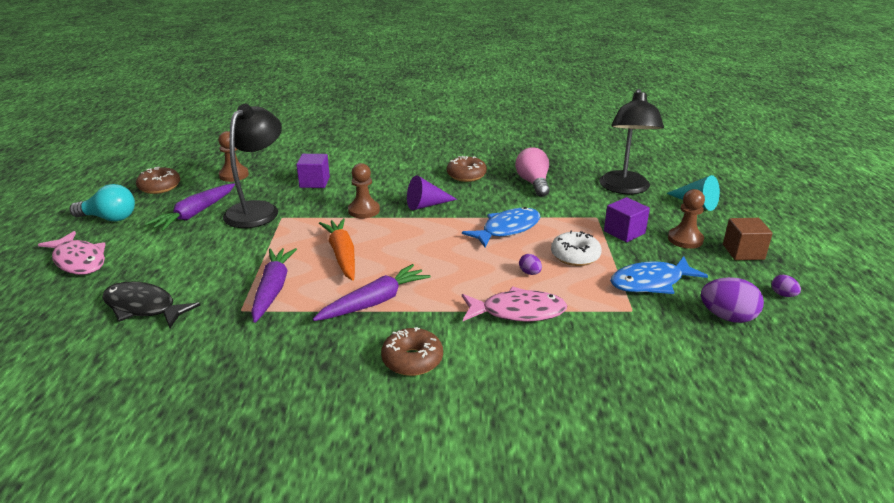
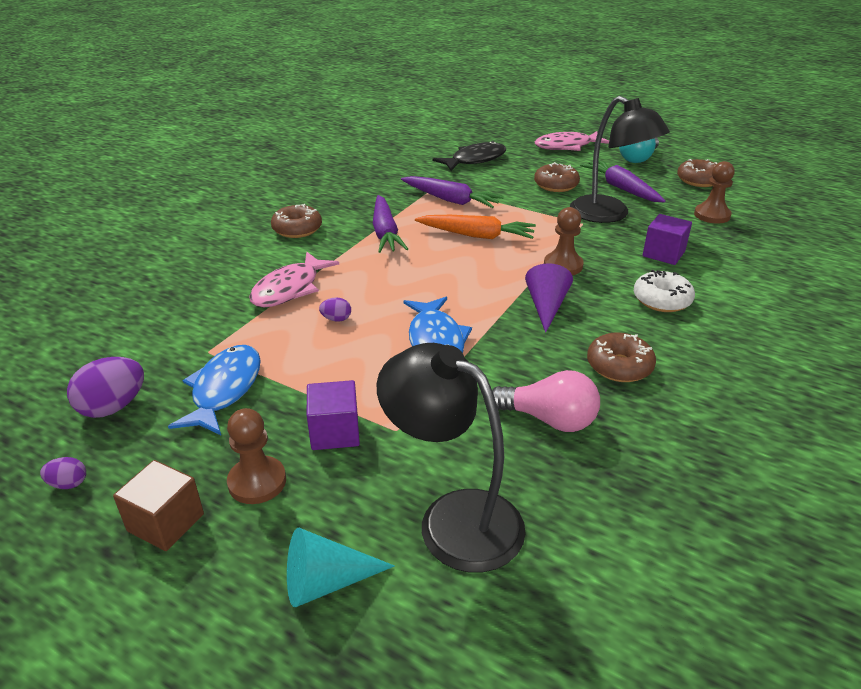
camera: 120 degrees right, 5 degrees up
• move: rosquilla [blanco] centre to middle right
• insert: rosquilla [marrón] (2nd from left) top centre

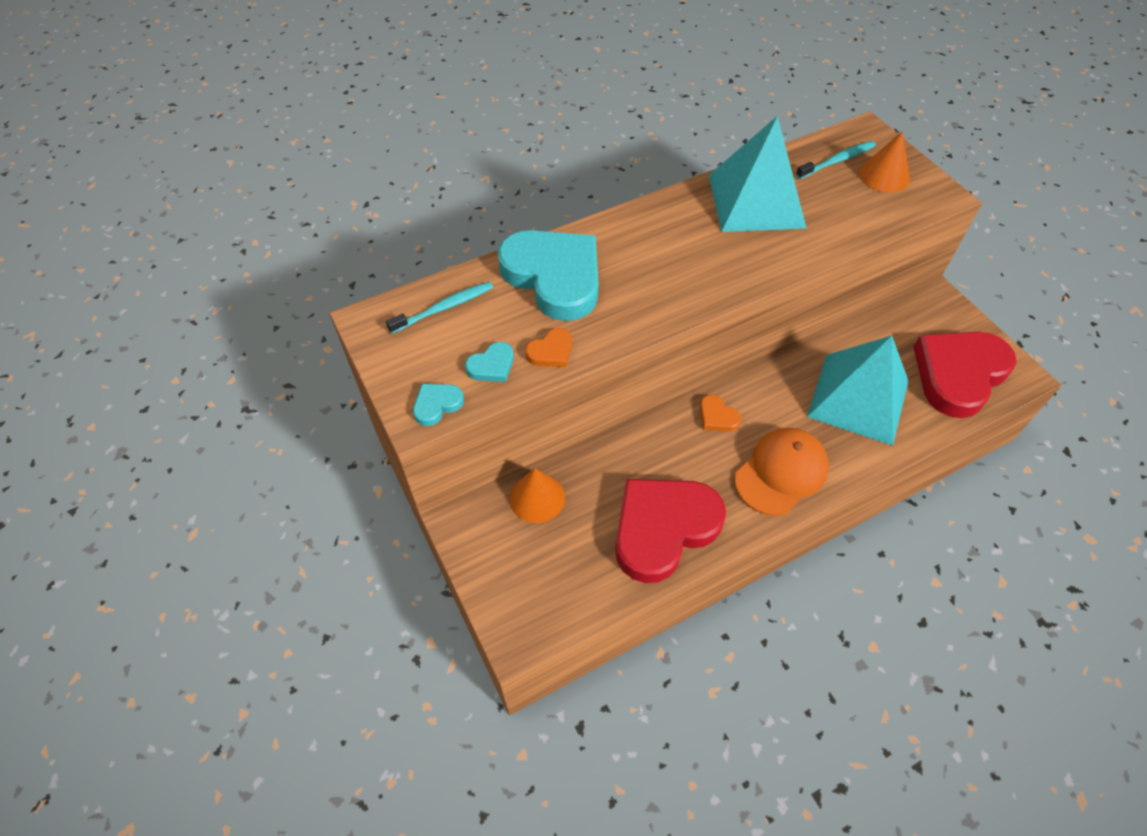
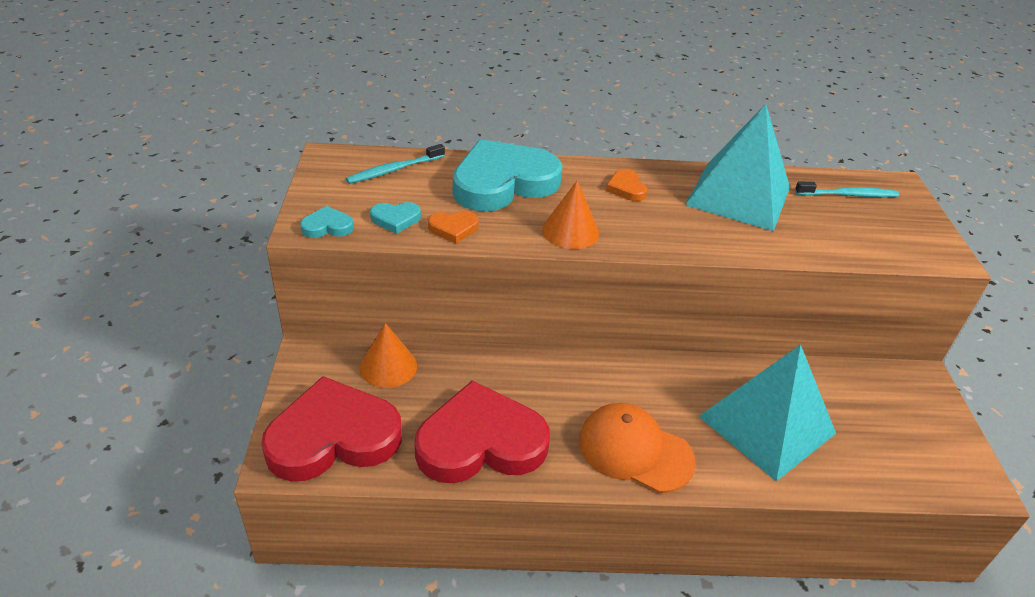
camera: 25 degrees right, 15 degrees down
• rotate: cepillo de dientes [turquesa] (1st from left) centre = top centre 150 degrees clockwise
• rotate: corazón [turquesa] (3rd from left) top centre = top centre 105 degrees counterclockwise
• move: corazón [naranja] (2nd from left) centre to top centre
• rotate: gorra [naranja] middle right = bottom centre 135 degrees counterclockwise
• move: cono [naranja] (2nd from left) top right to centre
• move: corazón [rojo] (2nd from left in the first image) middle right to corazón [rojo] (1st from left) bottom left

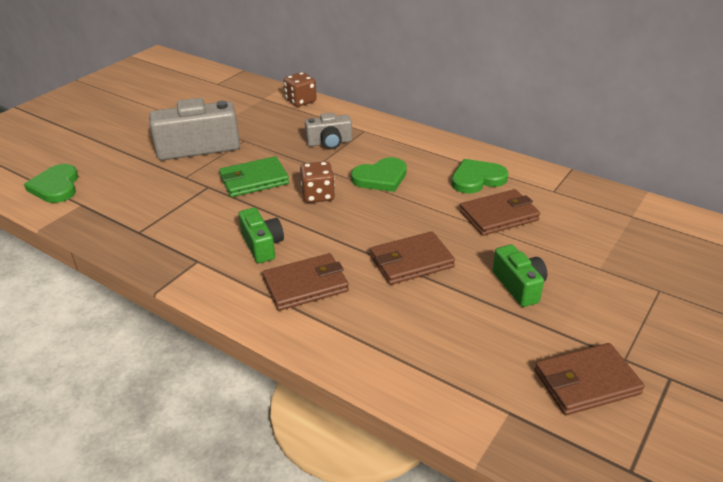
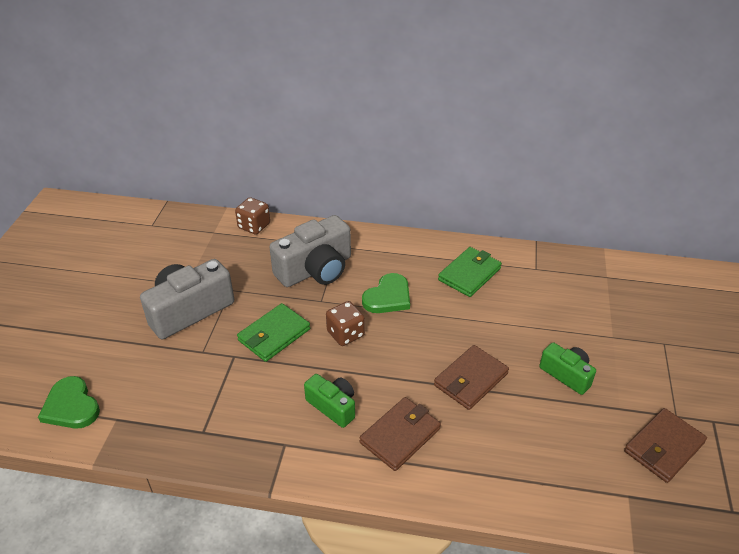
camera: 25 degrees left, 5 degrees up
• resize: cámara [gris] (2nd from left) top centre = centre x1.78
• replace: corazón [verde] (3rd from left) centre to cartera [verde] (2nd from left) centre
• delete: cartera [marrón] (3rd from left) middle right

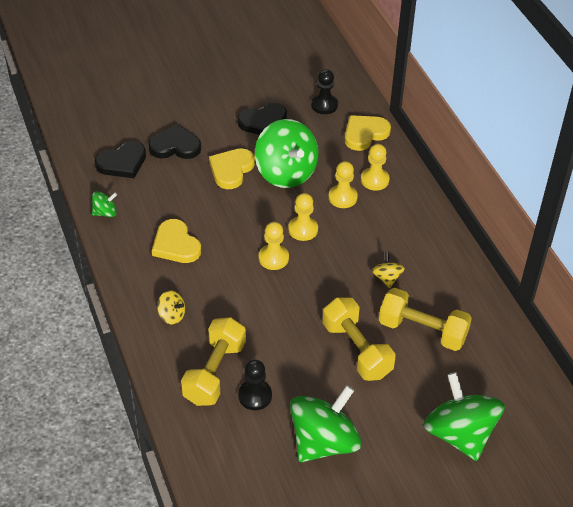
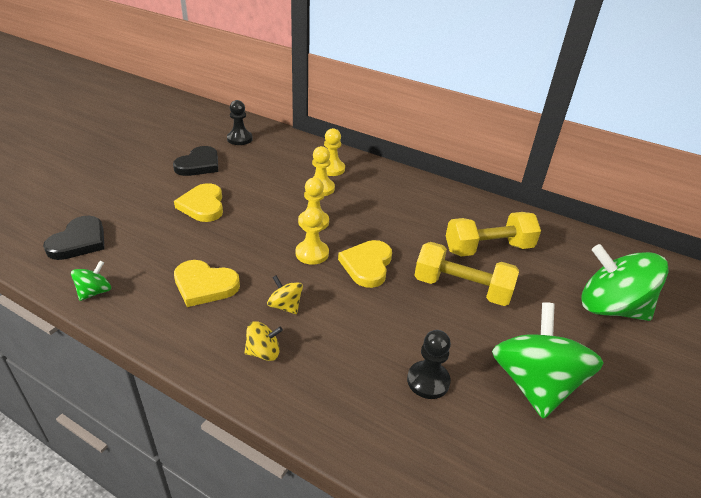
camera: 40 degrees left, 10 degrees down
• delete: corazón [negro] (2nd from left) top left
• delete: mancuerna [amarillo] (1st from left) bottom centre
• delete: peonza [verde] (2nd from left) top centre
• move: corazón [amarillo] (3rd from left) top centre to centre
• move: peonza [amarillo] (2nd from left) middle right to centre

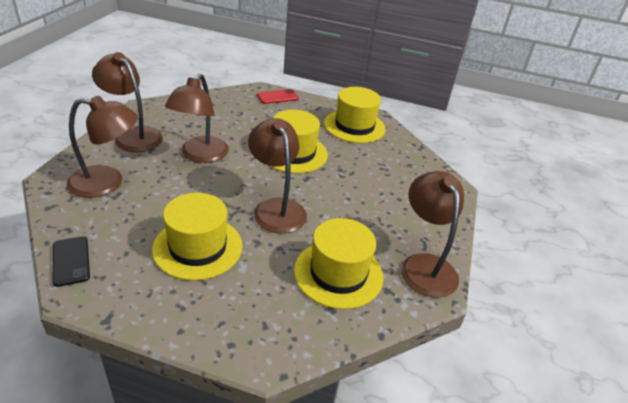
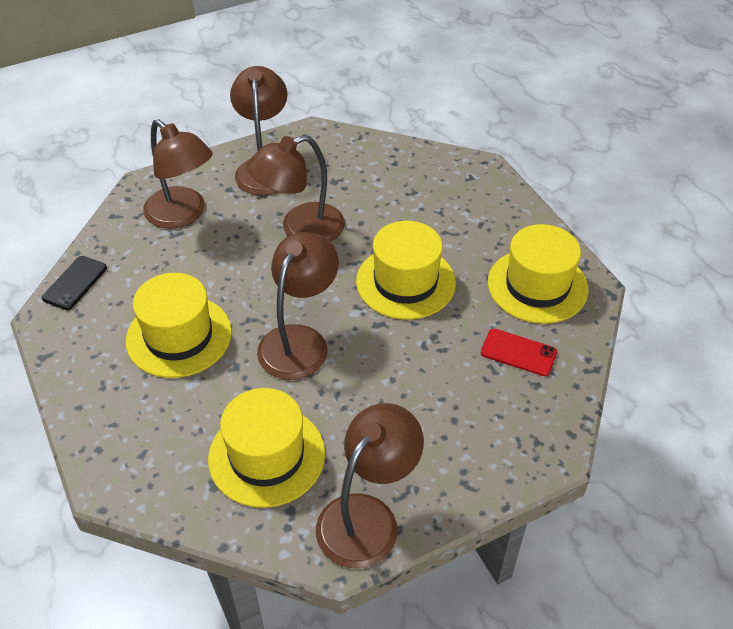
camera: 50 degrees right, 10 degrees up
• move: móvil [rojo] top centre to middle right

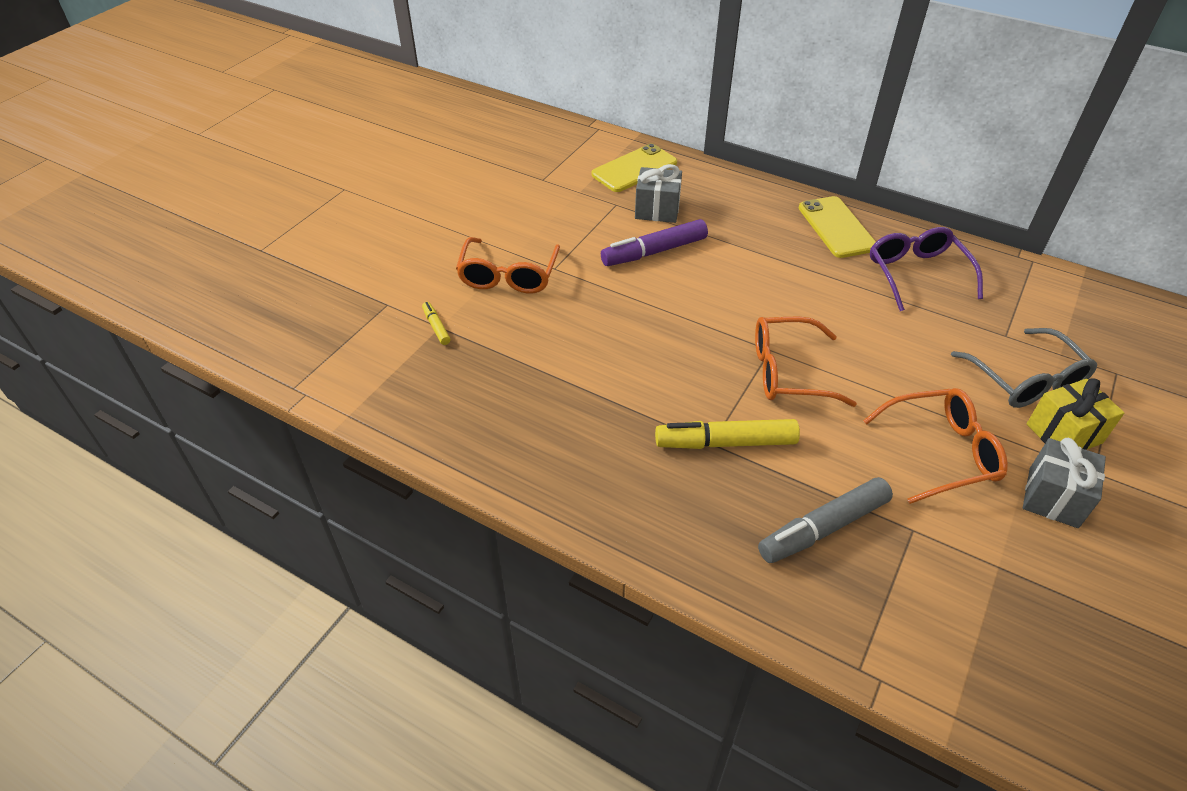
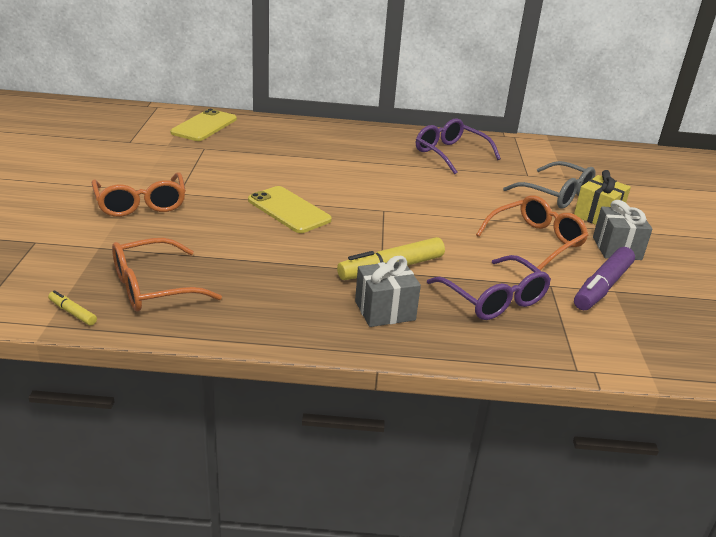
camera: 30 degrees left, 15 degrees down
• move: rotulador [amarillo] (1st from left) centre to middle left
• move: rotulador [morado] top centre to middle right
• move: regalo [gris] (1st from left) top centre to centre
• move: gafas [naranja] (2nd from left) middle right to middle left
• replace: rotulador [gris] middle right to gafas [morado] (2nd from left) middle right
• move: móvil [amarillo] (2nd from left) top right to centre

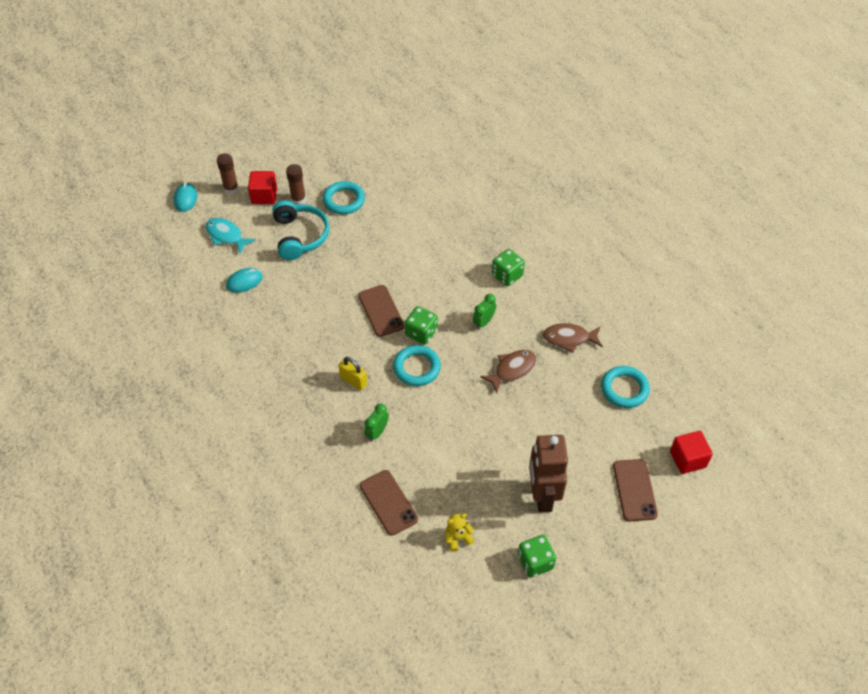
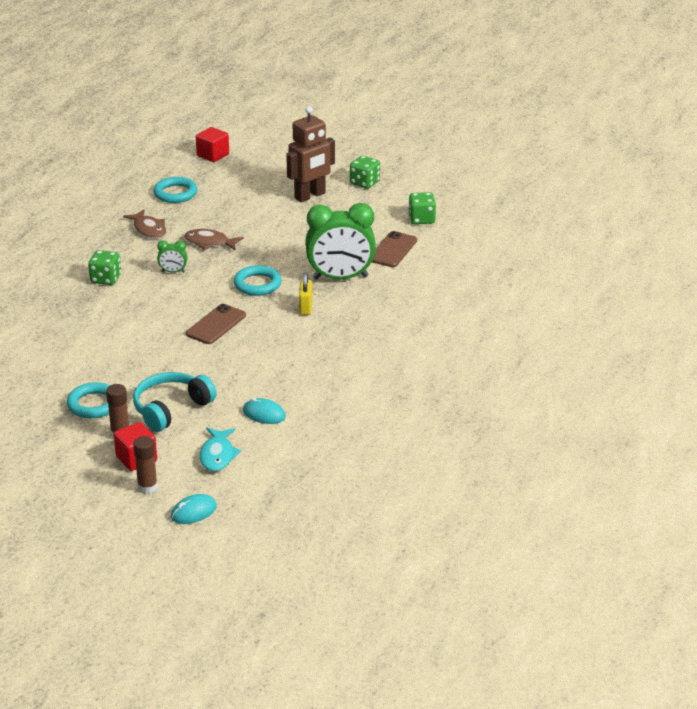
camera: 125 degrees left, 20 degrees down
• resize: despertador [verde] (1st from left in the first image) centre = centre x2.32
• move: dado [verde] (1st from left in the first image) centre to dado [verde] (3rd from left) top centre
• delete: osito [amarillo] bottom centre
• delete: móvil [marrón] (3rd from left) bottom right

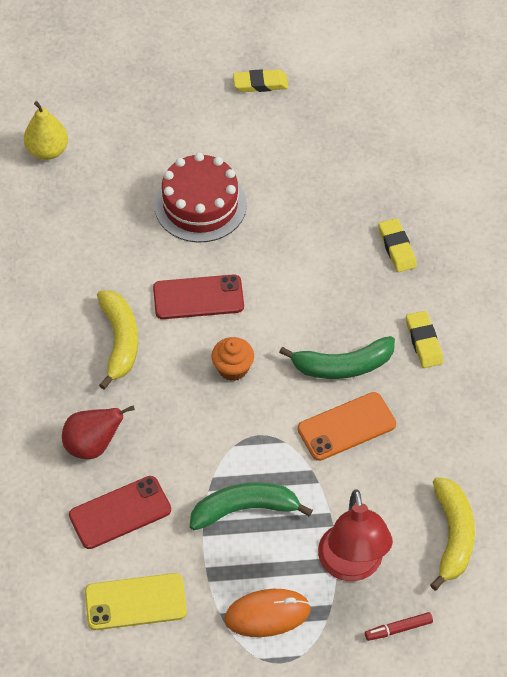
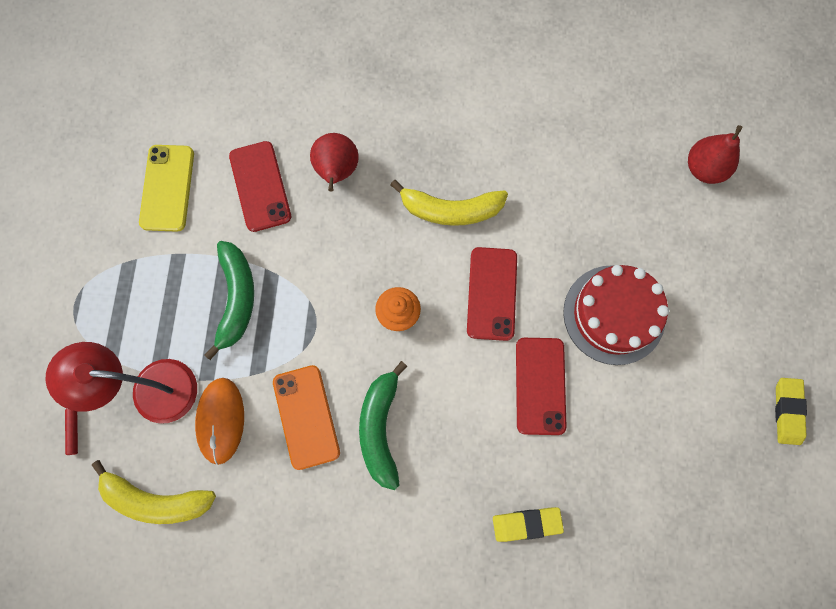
camera: 100 degrees right, 20 degrees up
• recolor: pera [amarillo] top left to pera [rojo] (2nd from left) top right
• move: ratón [naranja] bottom centre to bottom left
• delete: goma de borrar [amarillo] (3rd from left) middle right
• insert: móvil [rojo] (3rd from left) centre

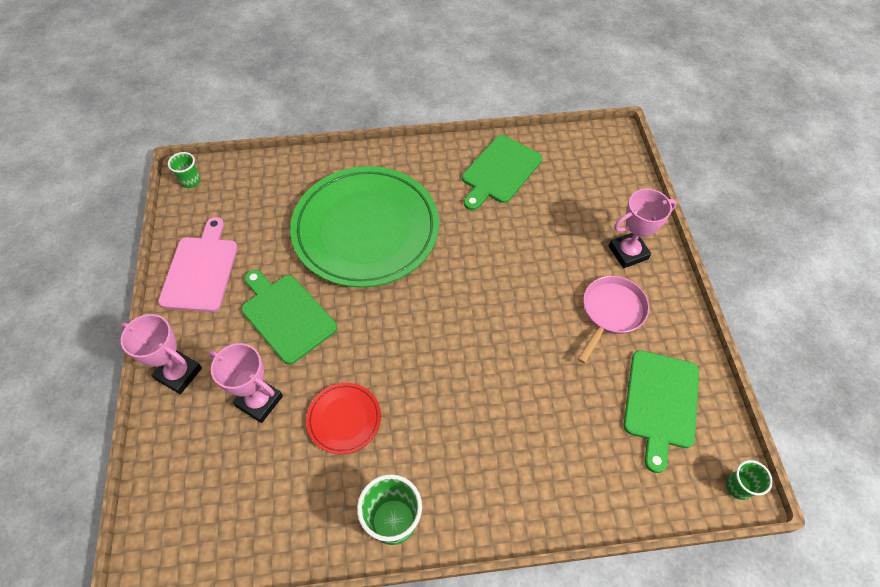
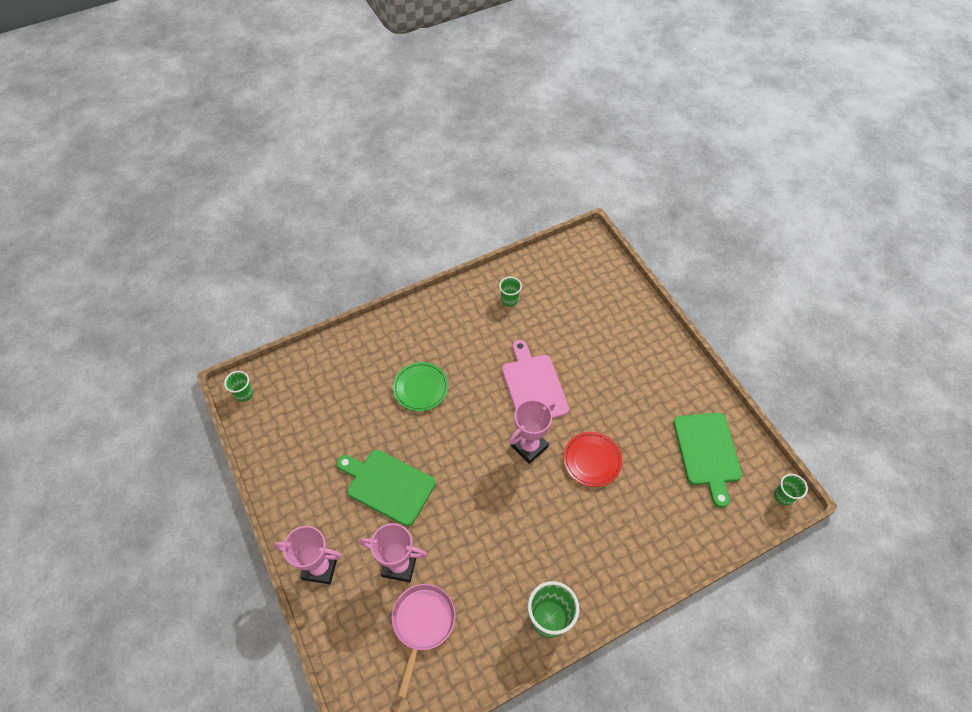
camera: 20 degrees left, 0 degrees up
• move: tabla de cortar [rosa] middle left to centre
• resize: plato [verde] centre = centre x0.43
• move: plato [rojo] bottom centre to centre
• replace: tabla de cortar [verde] (2nd from left) top centre to vaso [verde] (2nd from left) centre
• move: sartén [rosa] middle right to bottom centre
• move: trofeo [rosa] (3rd from left) middle right to centre

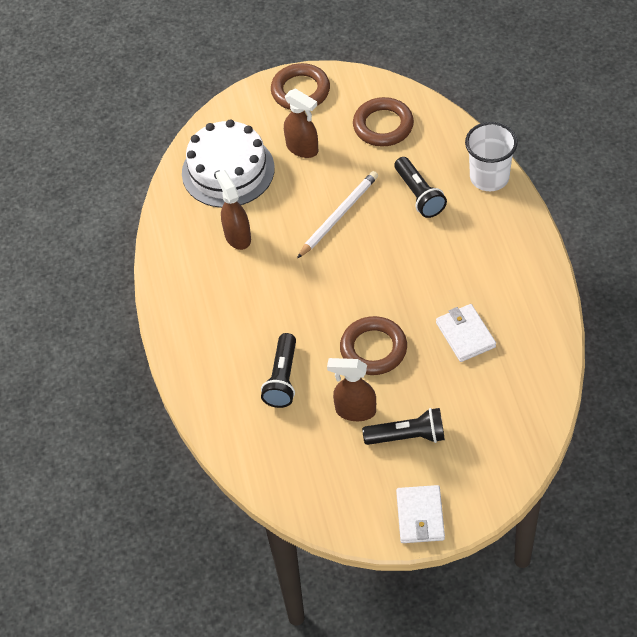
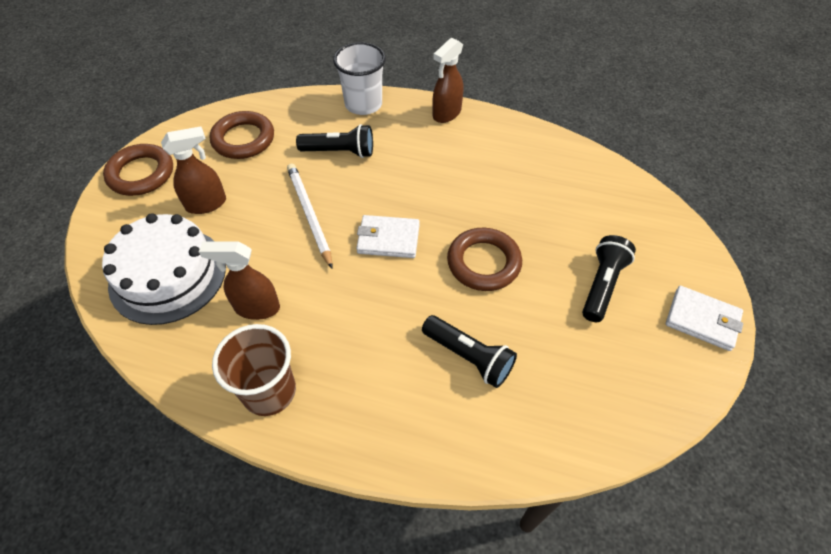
camera: 65 degrees left, 0 degrees up
• move: pulverizador [marrón] (3rd from left) centre to top centre
• move: cartera [blanco] (2nd from left in the first image) middle right to cartera [blanco] (1st from left) centre
• insert: vaso [marrón] bottom left

